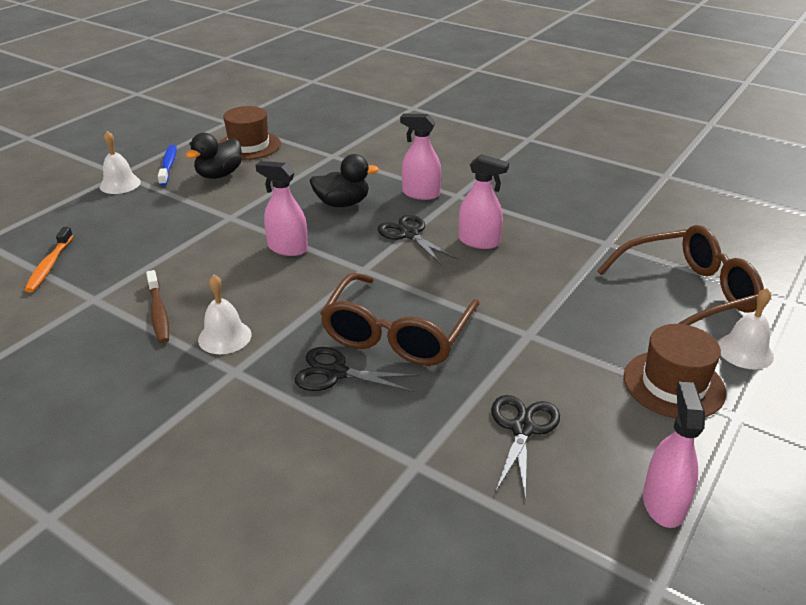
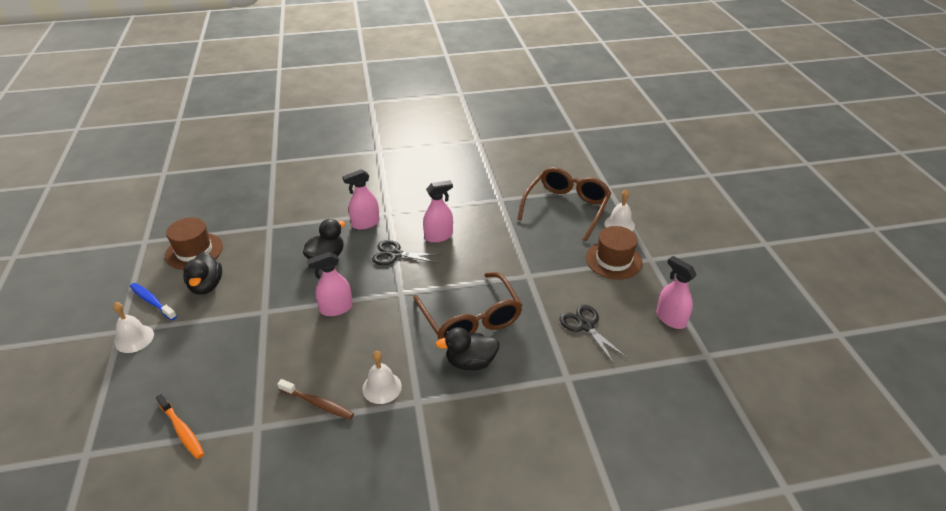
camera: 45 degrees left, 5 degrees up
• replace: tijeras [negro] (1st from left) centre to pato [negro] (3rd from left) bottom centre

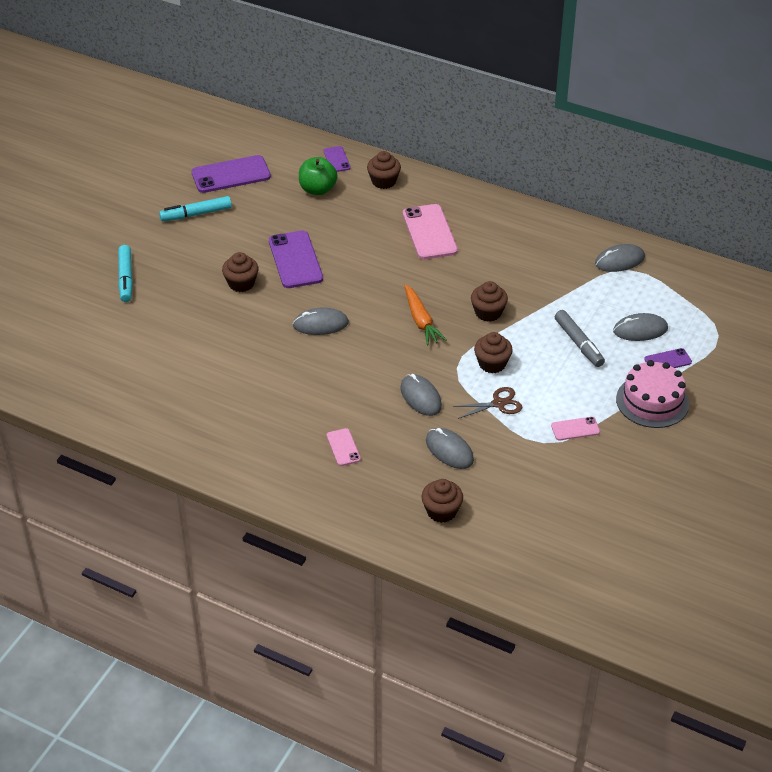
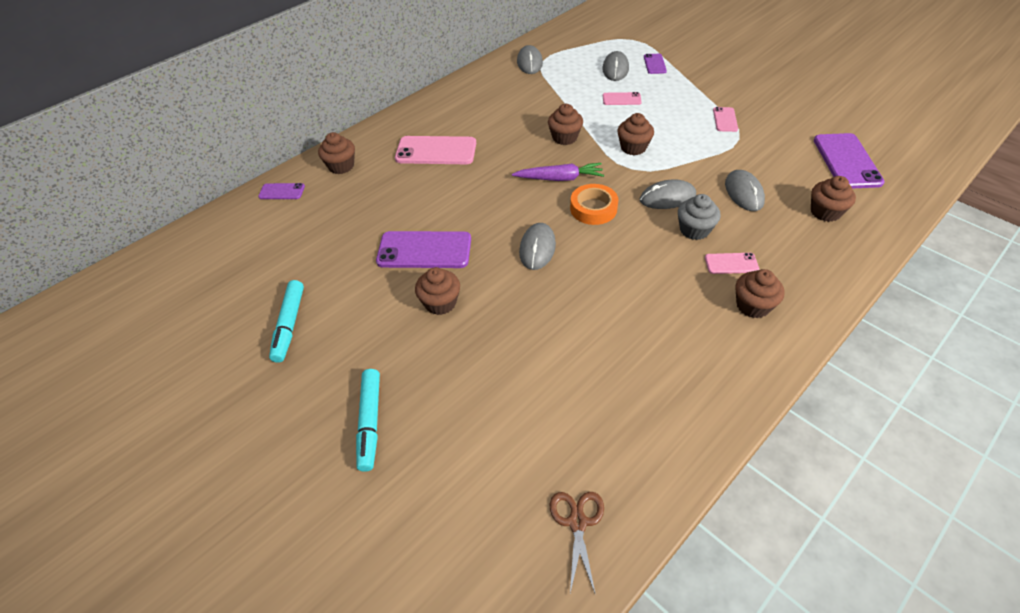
camera: 70 degrees left, 5 degrees up
• rotate: rotulador [turquesa] (1st from left in the first image) middle left = bottom centre 75 degrees clockwise
• move: móvil [morado] (1st from left in the first image) top left to móvil [morado] (4th from left) top right
• delete: manzana [verde] top centre
• recolor: zanahoria [naranja] centre to zanahoria [morado] top centre
• rotate: ratón [gris] (3rd from left in the first image) centre = top right 75 degrees counterclockwise
• move: tijeras [marrón] centre to bottom centre
• replace: rotulador [gris] middle right to móvil [rosa] (2nd from left) top centre
• delete: tarta [rosa] middle right
• insert: cinta adhesiva [naranja] top centre
• insert: magdalena [gris] middle right
• insert: magdalena [marrón] (5th from left) middle right

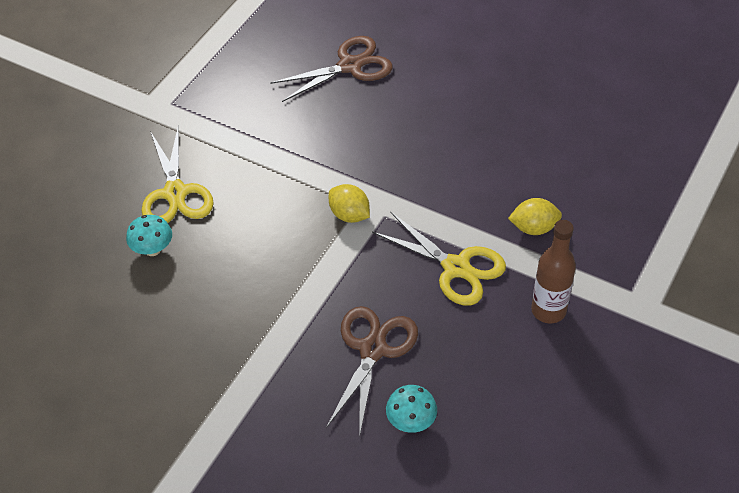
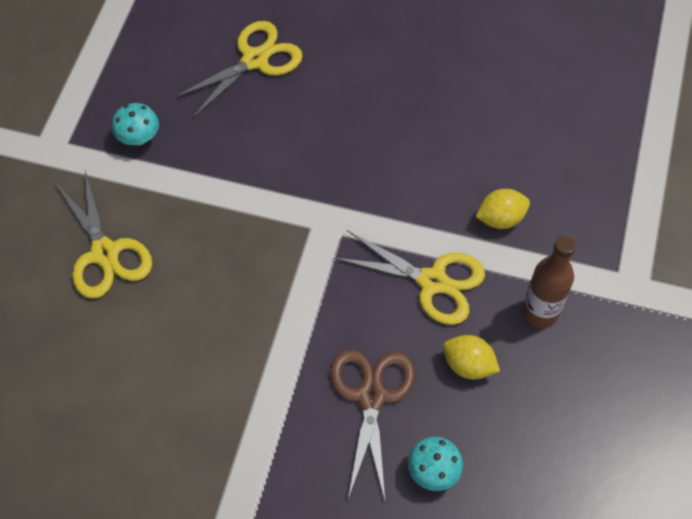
camera: 15 degrees left, 10 degrees up
• move: seta [turquesa] (1st from left) middle left to top left
• recolor: tijeras [marrón] (1st from left) top centre to tijeras [amarillo] (2nd from left) top centre
• move: limón [amarillo] (1st from left) centre to bottom right

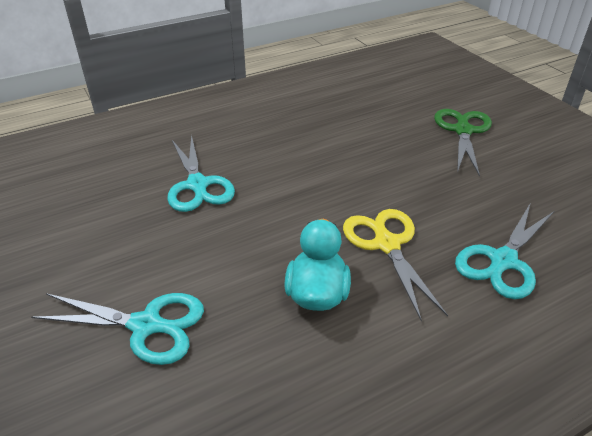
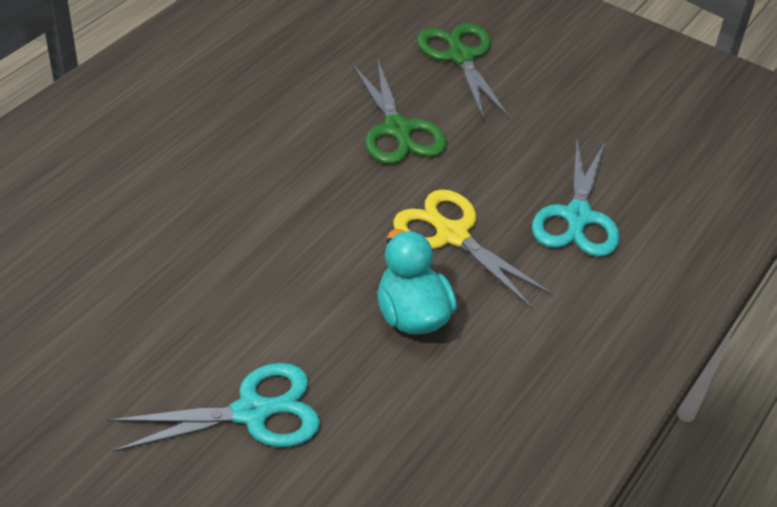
camera: 30 degrees left, 5 degrees up
• delete: tijeras [turquesa] (2nd from left) centre
• insert: tijeras [verde] (1st from left) top centre

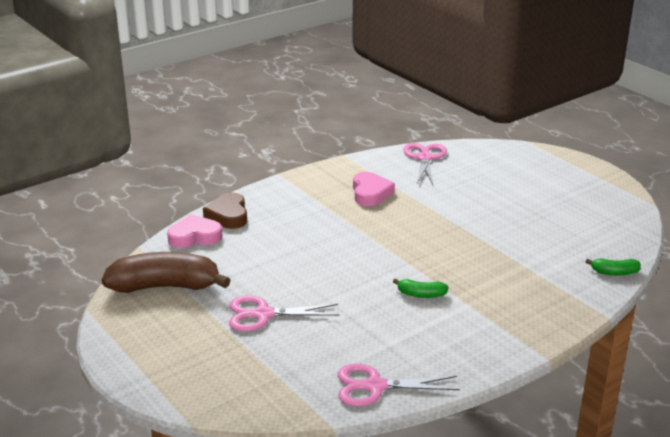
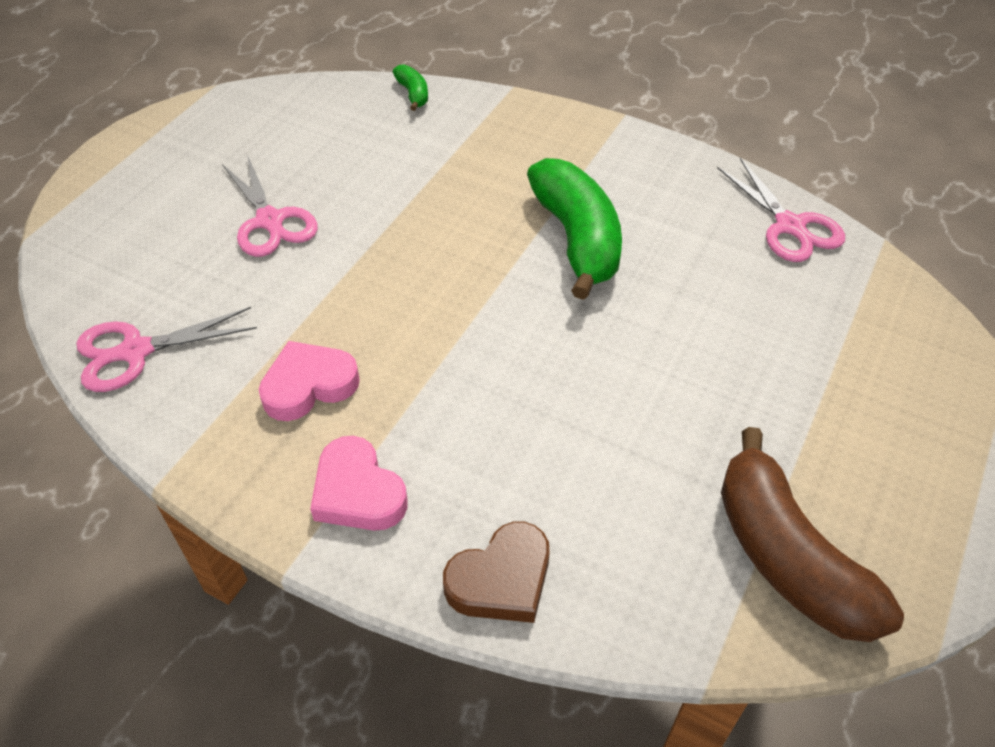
camera: 115 degrees left, 20 degrees up
• move: corazón [rosa] (1st from left in the first image) middle left to corazón [rosa] (2nd from left) centre
• move: tijeras [rosa] (1st from left in the first image) bottom centre to tijeras [rosa] (2nd from left) top left
• resize: plátano [verde] (1st from left in the first image) centre = top centre x2.27

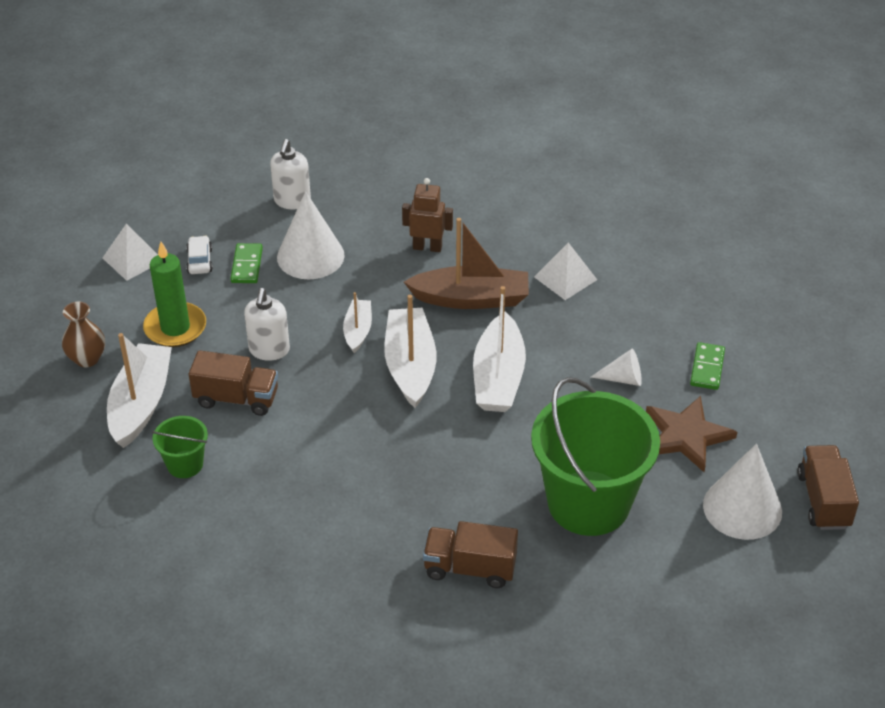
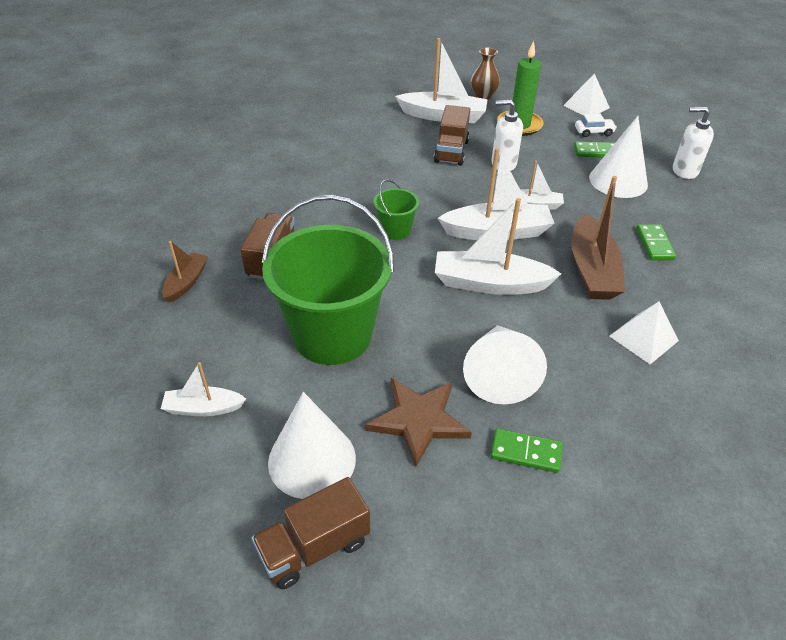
camera: 90 degrees right, 0 degrees up
• move: balde [verde] (1st from left in the first image) middle left to balde [verde] (2nd from left) top centre
• replace: robot [marrón] top centre to ficha de dominó [verde] (3rd from left) middle right
• resize: cono [blanco] (2nd from left) middle right = centre x1.91
• rotate: camión [marrón] (3rd from left in the first image) bottom right = bottom centre 150 degrees clockwise
• insert: barco [blanco] (1st from left) middle left
• insert: barco [marrón] (1st from left) middle left

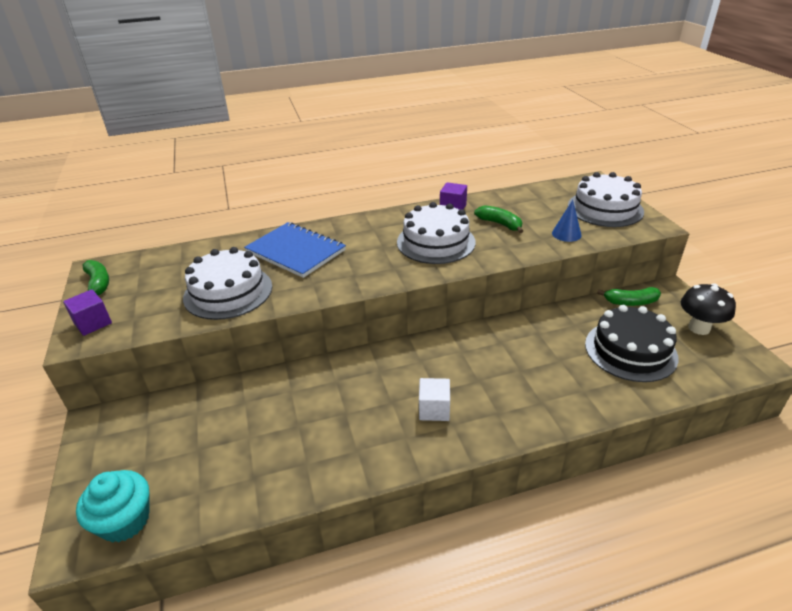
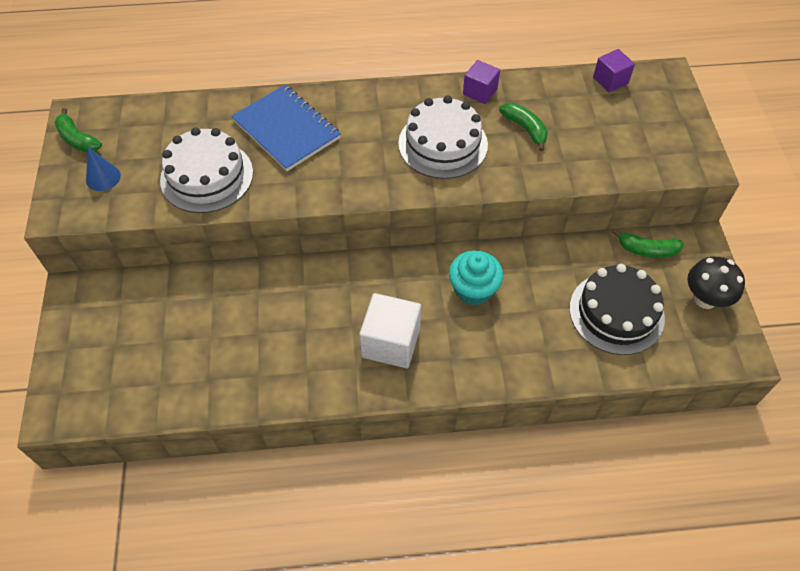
camera: 10 degrees right, 20 degrees up
• move: cubo [morado] (1st from left in the first image) middle left to cubo [morado] (2nd from left) top right
• move: magdalena [turquesa] bottom left to centre
• rotate: plátano [verde] (1st from left) middle left = top left 150 degrees clockwise
• resize: cubo [blanco] centre = centre x1.64
• move: cono [azul] middle right to top left
• delete: tarta [blanco] (3rd from left) top right

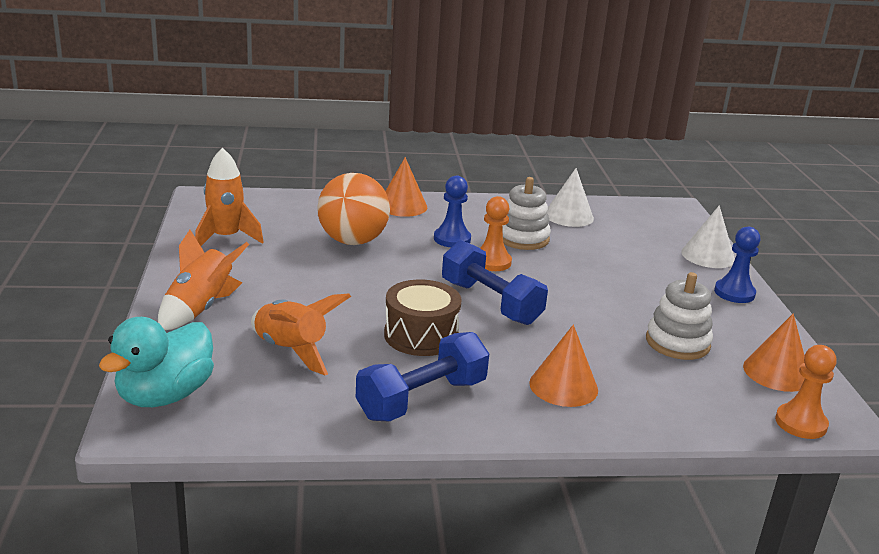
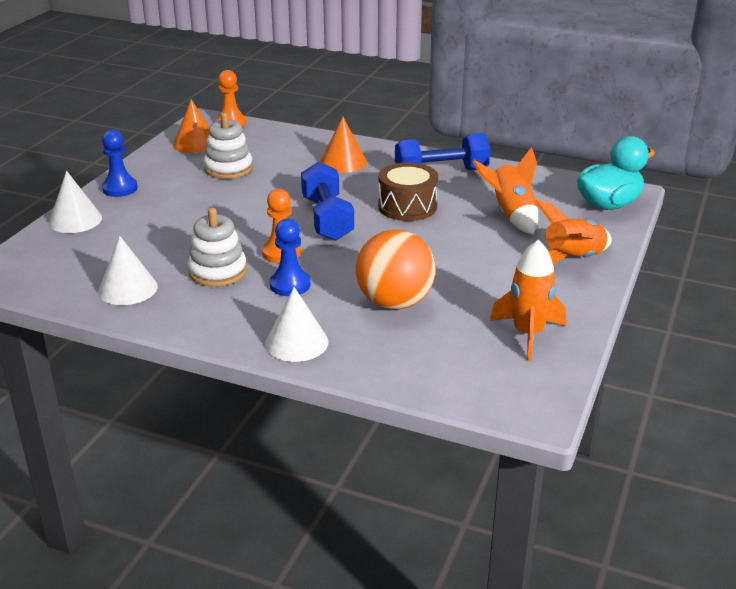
camera: 150 degrees left, 5 degrees up
• recolor: cono [naranja] (1st from left) centre to cono [blanco] (3rd from left) centre

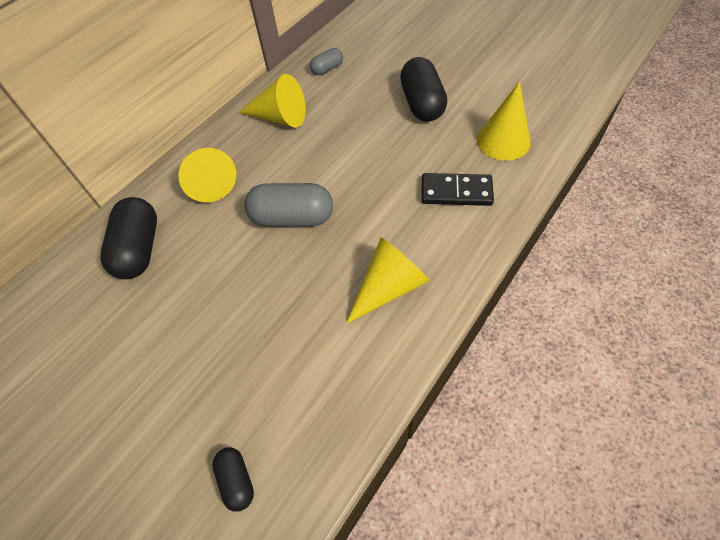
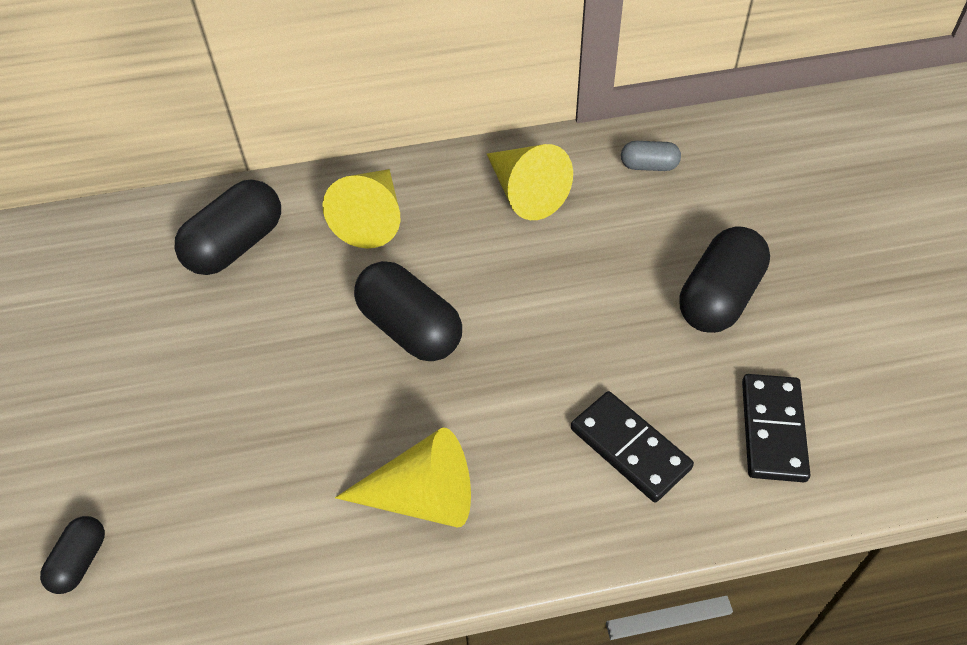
camera: 40 degrees right, 5 degrees down
• recolor: cápsula [gris] (1st from left) centre to cápsula [negro] (3rd from left) centre
• replace: cono [amarillo] (4th from left) top right to ficha de dominó [negro] (2nd from left) middle right

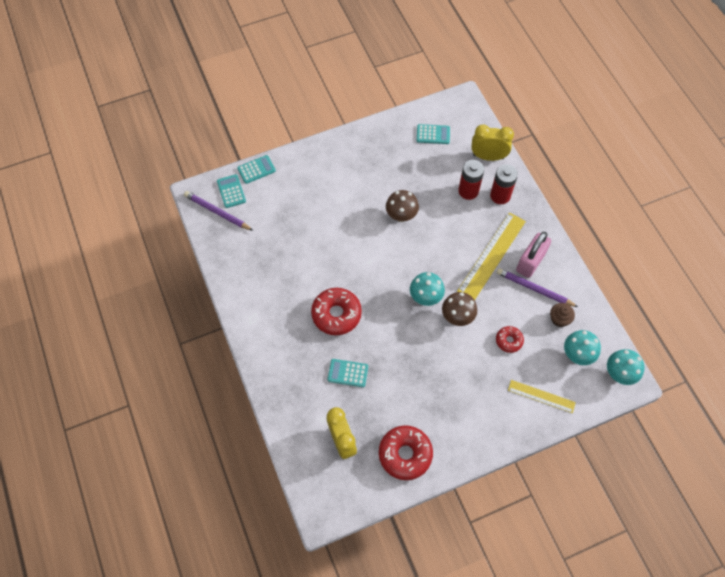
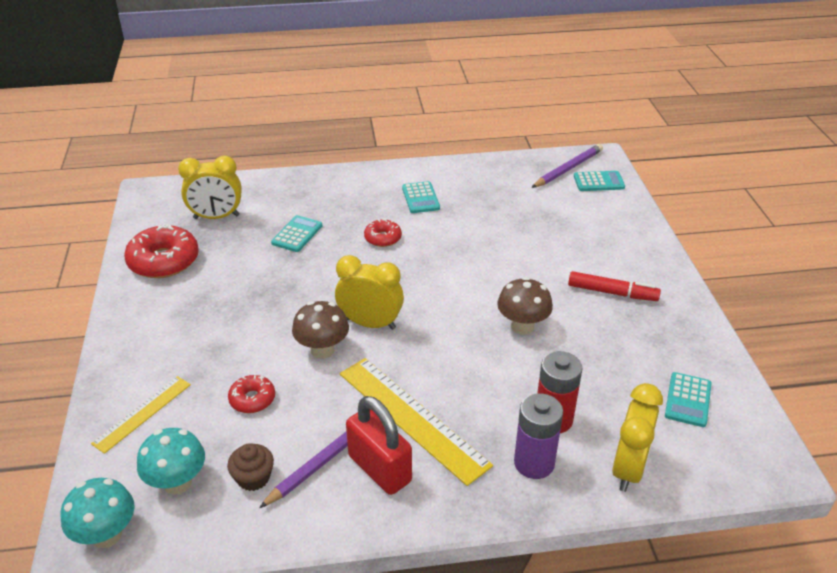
camera: 105 degrees right, 25 degrees down
• move: calculadora [turquesa] (2nd from left) top centre to centre
• resize: rosquilla [rojo] (1st from left in the first image) centre = centre x0.54
• replace: seta [turquesa] (1st from left) centre to despertador [amarillo] (2nd from left) centre
• recolor: pila [rojo] (2nd from left) top right to pila [morado] bottom centre
• recolor: candado [rosa] middle right to candado [rojo] bottom centre
• insert: rotulador [rojo] middle right

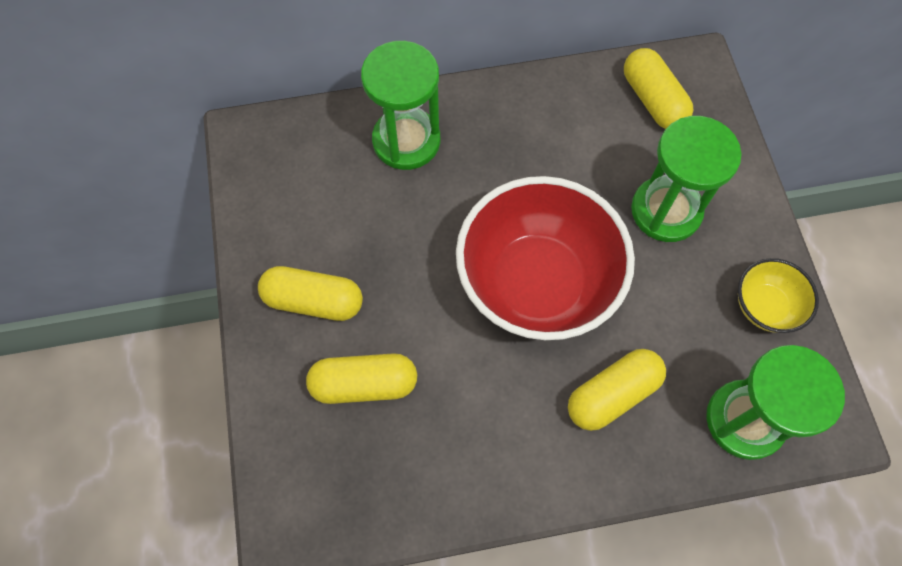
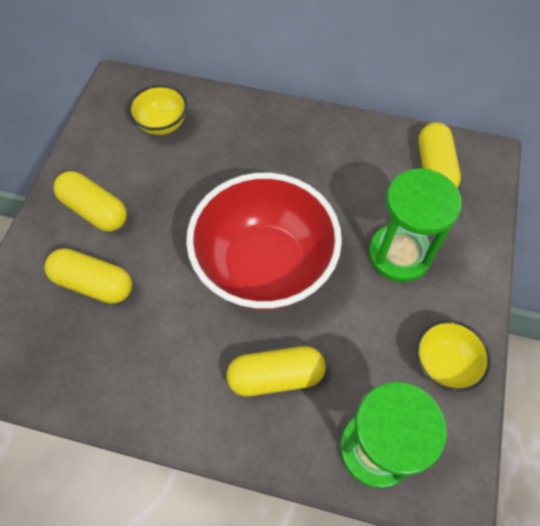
camera: 25 degrees right, 5 degrees down
• delete: reloj de arena [verde] (1st from left) top centre
• insert: cuenco [amarillo] (1st from left) top left

